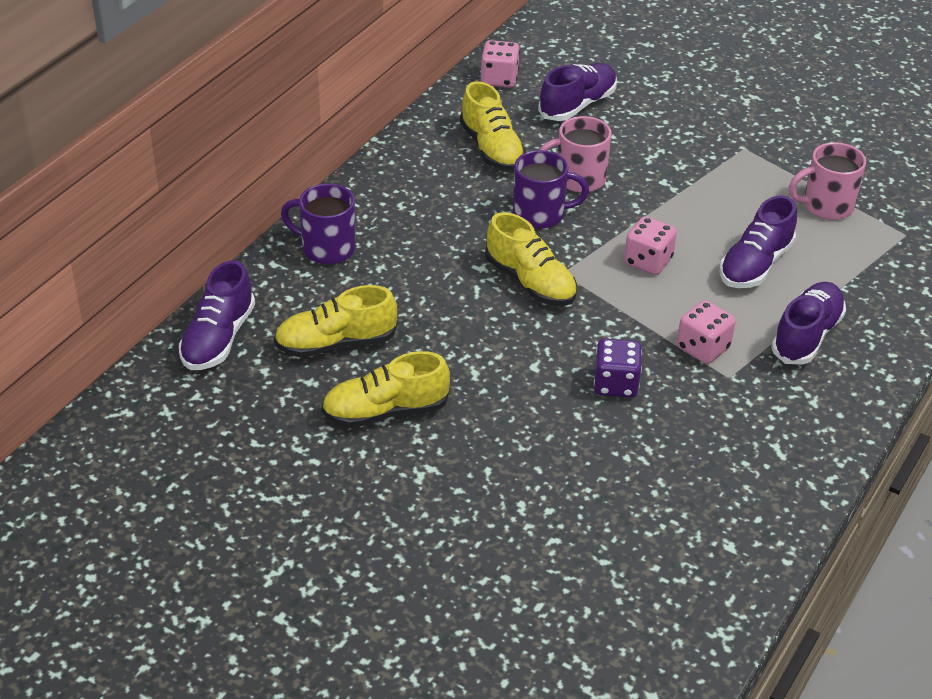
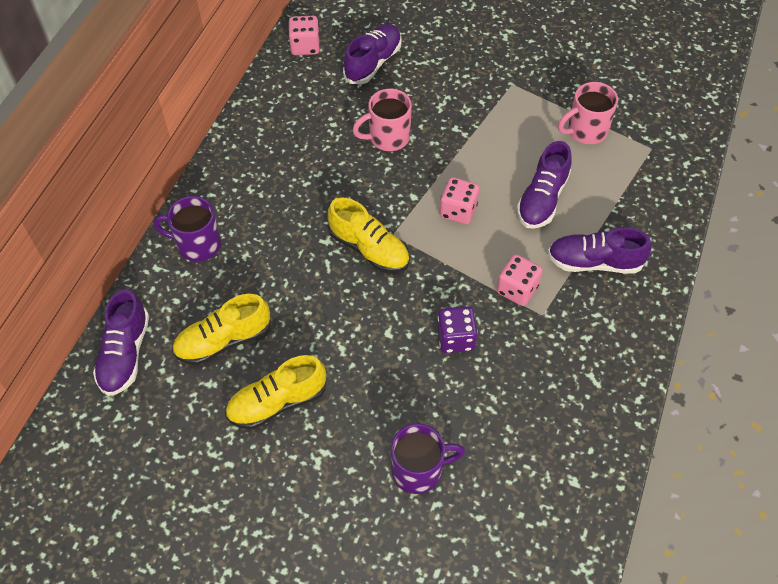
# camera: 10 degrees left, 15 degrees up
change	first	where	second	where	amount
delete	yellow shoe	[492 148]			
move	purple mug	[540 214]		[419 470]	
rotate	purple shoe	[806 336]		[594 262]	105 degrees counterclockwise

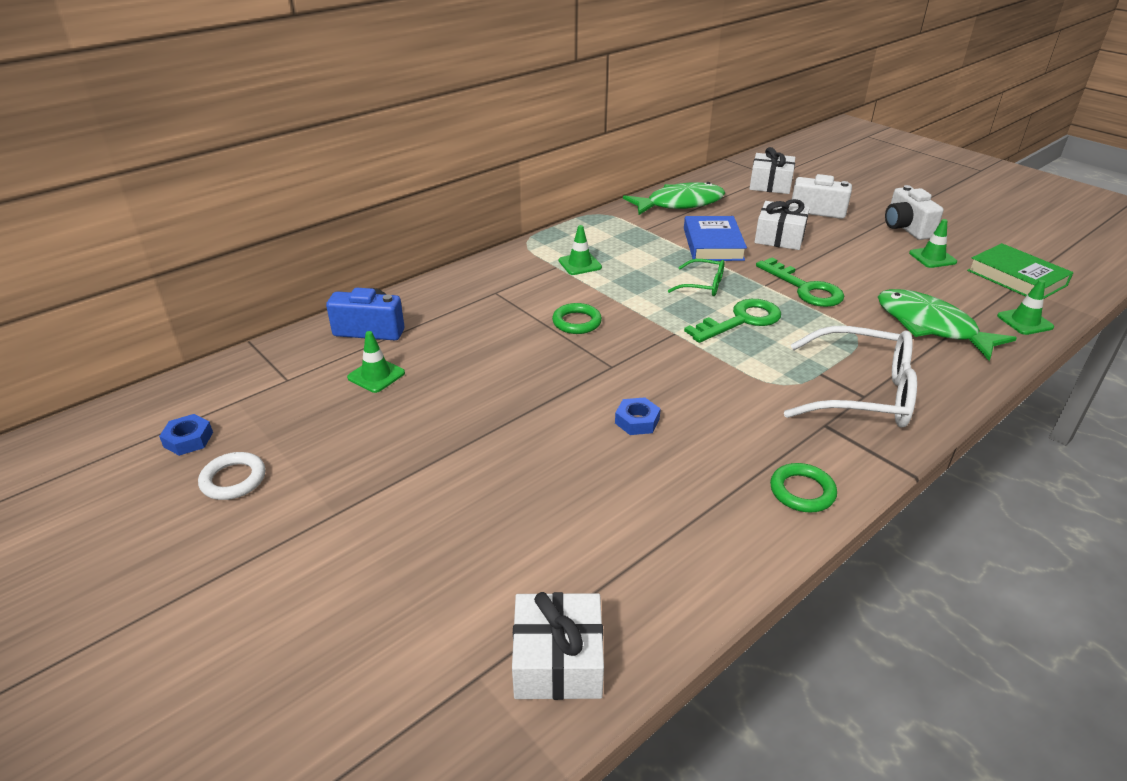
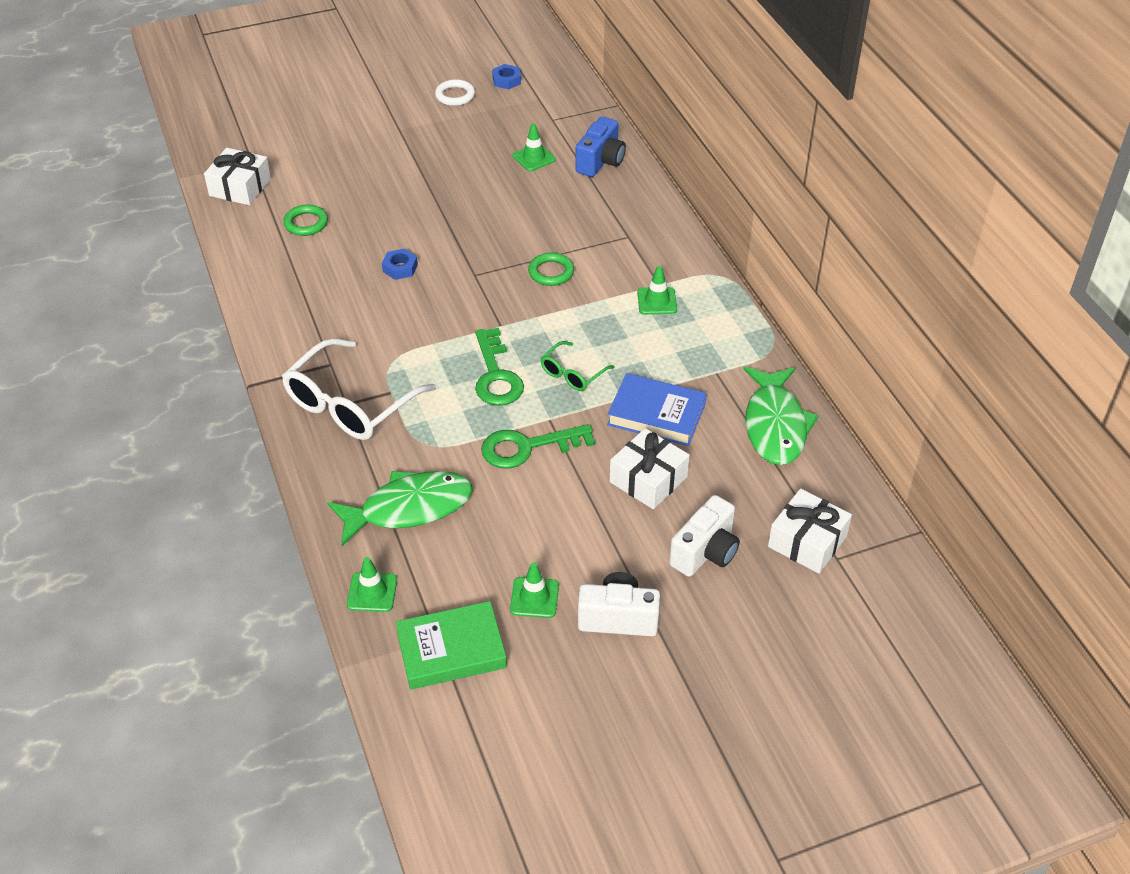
# camera: 110 degrees right, 10 degrees up
change	first	where	second	where	amount
move	emerald hoop	[802 491]		[306 223]	

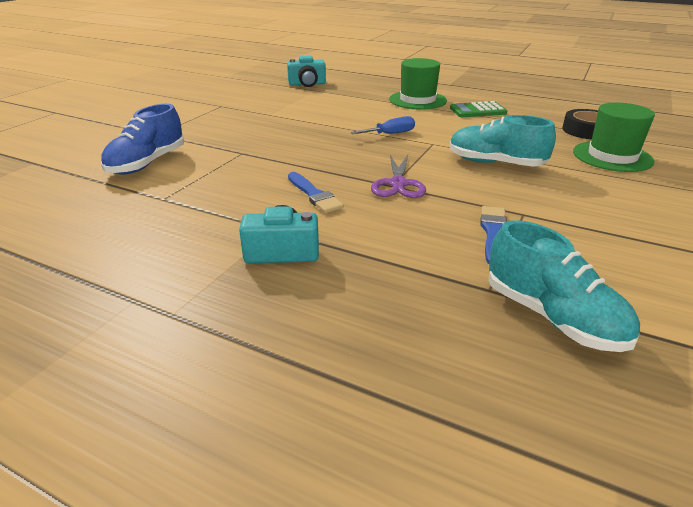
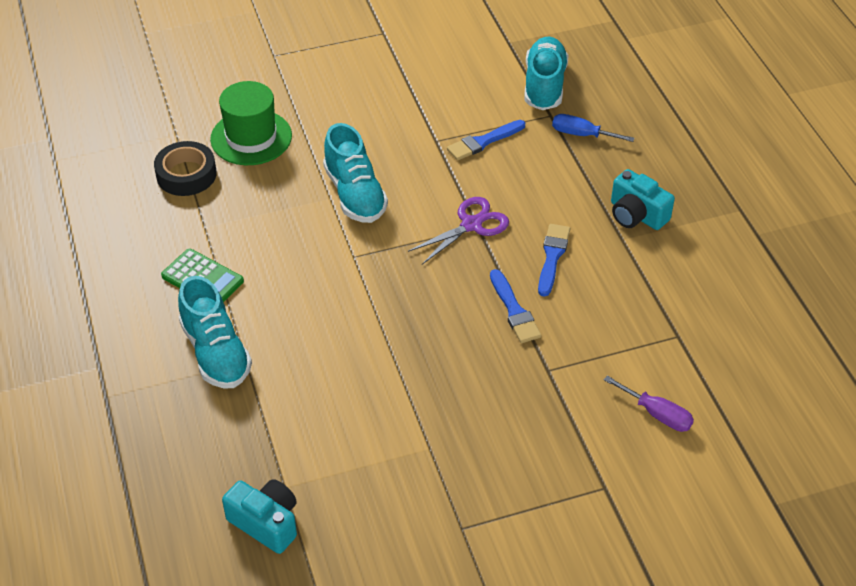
# camera: 135 degrees left, 15 degrees up
change	first	where	second	where	amount
replace	emerald tall hat	[417 100]	aqua shoe	[216 352]	
replace	cobalt shoe	[147 163]	purple flat screwdriver	[657 414]	
move	cobalt flat screwdriver	[390 134]		[582 134]	
insert			cobalt paintbrush	[514 310]	

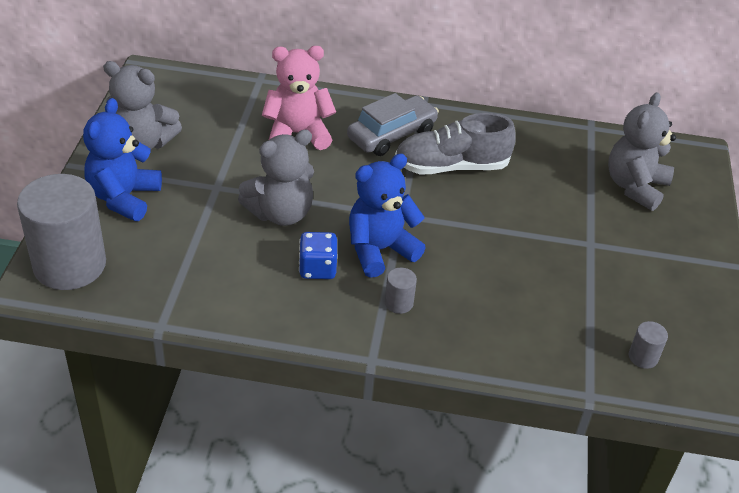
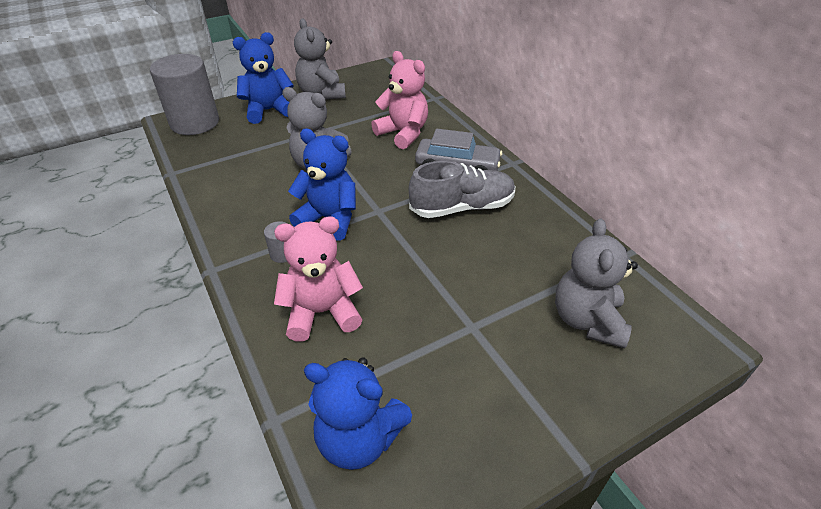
# camera: 55 degrees right, 0 degrees up
change	first	where	second	where	amount
rotate	ash-grey teddy bear	[635 187]		[587 320]	75 degrees counterclockwise
rotate	ash-grey shoe	[451 166]		[462 207]	120 degrees clockwise
delete	cobalt game die	[317 268]			
replace	ash-grey cylinder	[643 357]	cobalt teddy bear	[359 438]	
insert			rose-pink teddy bear	[322 312]	

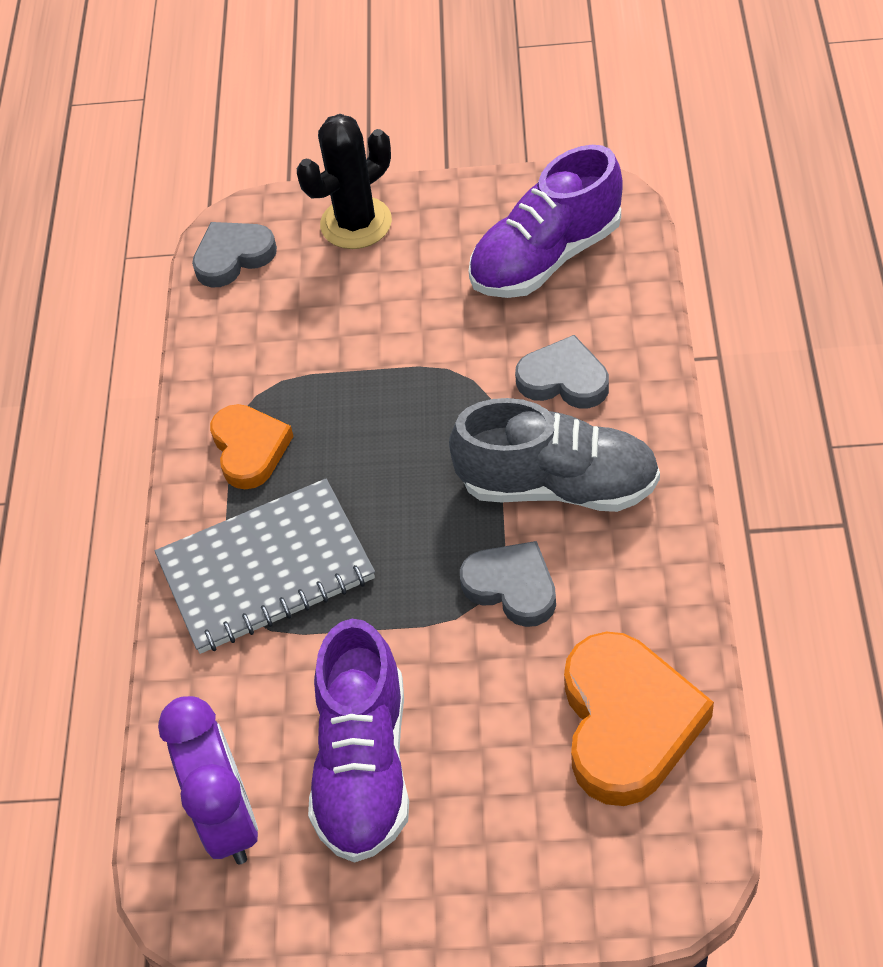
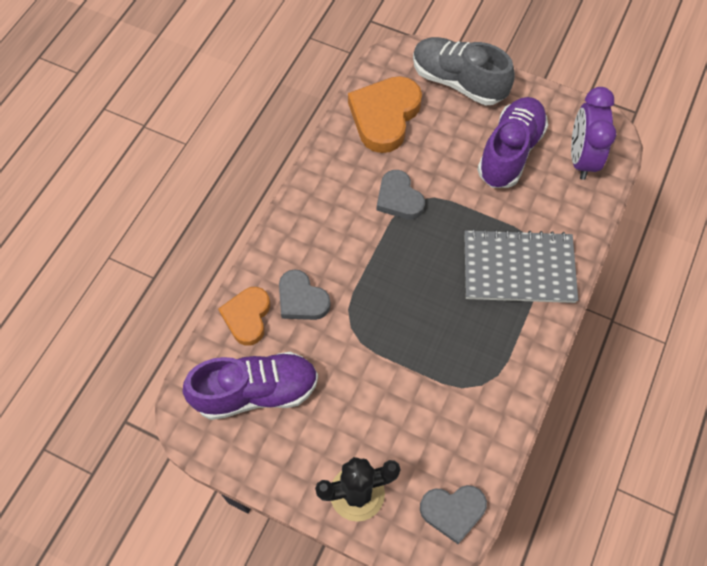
# camera: 160 degrees left, 10 degrees up
change	first	where	second	where	amount
move	ash-grey shoe	[558 485]		[458 82]	
move	bright orange heart	[249 449]		[247 317]	

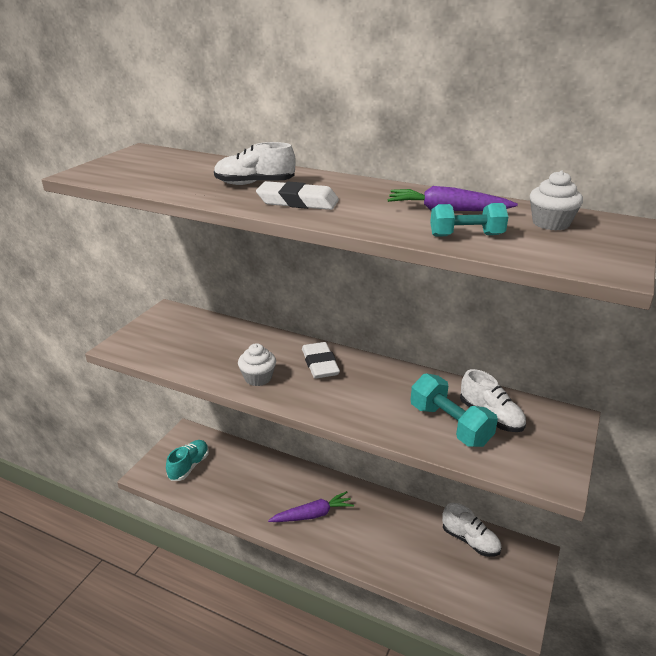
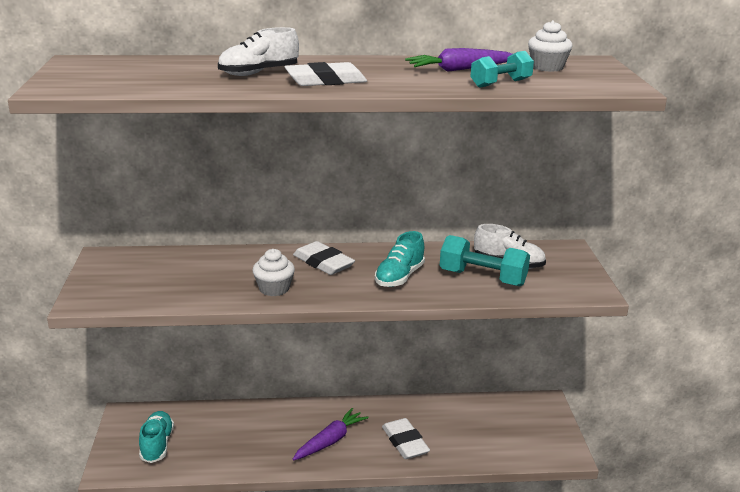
# camera: 30 degrees left, 5 degrees down
change	first	where	second	where	amount
delete	white shoe	[470 540]			
insert			aqua shoe	[399 277]	
insert			white pencil eraser	[405 442]	

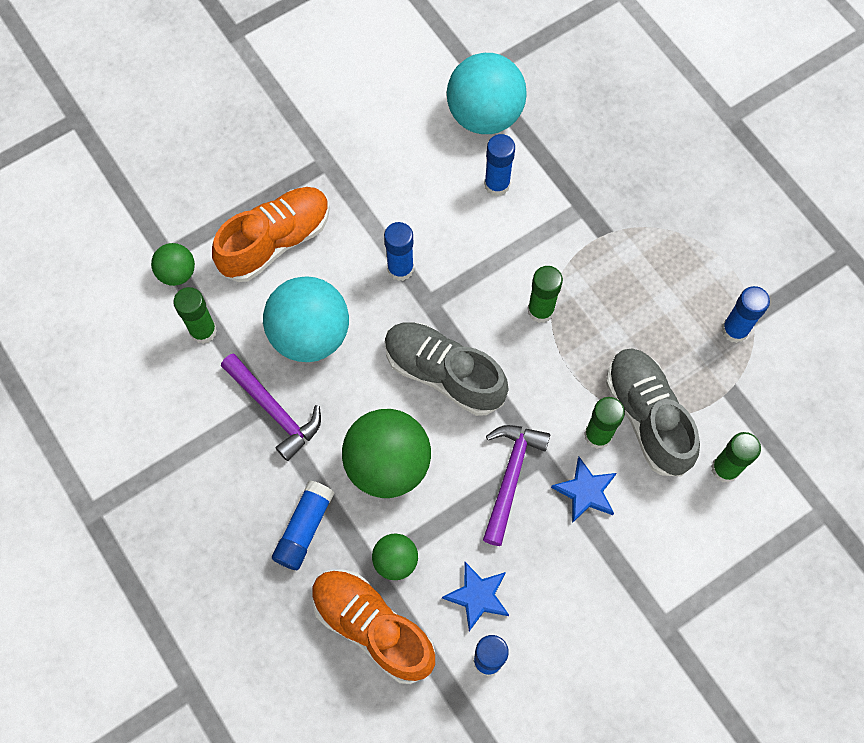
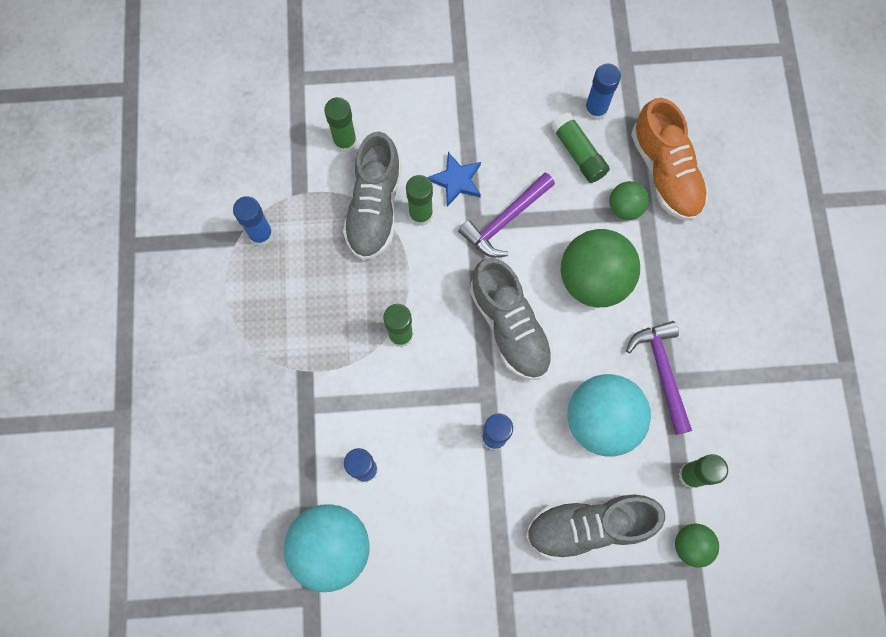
# camera: 150 degrees left, 5 degrees up
change	first	where	second	where	amount
recolor	bright orange shoe	[276 241]	ash-grey shoe	[588 526]	
delete	cobalt glue stick	[304 529]			
replace	cobalt five-pointed star	[477 596]	emerald glue stick	[578 153]	

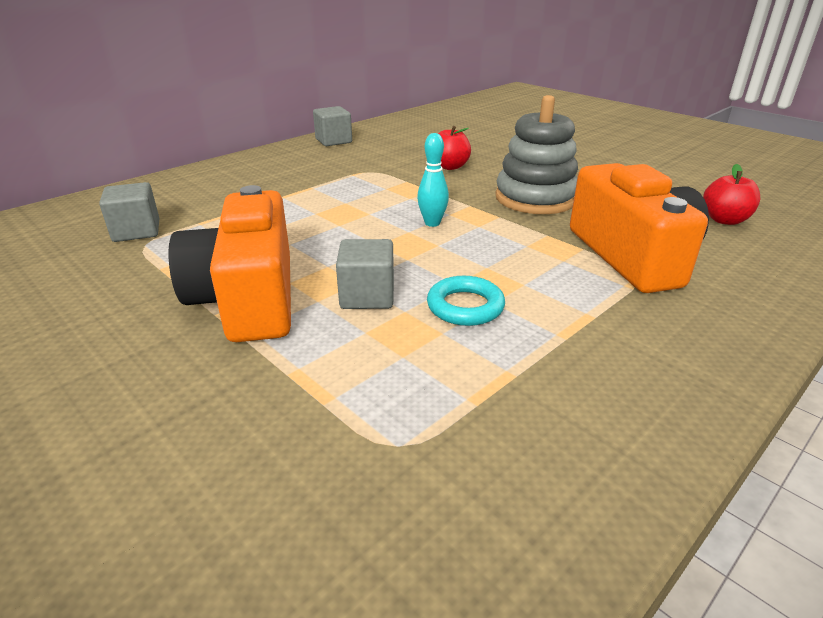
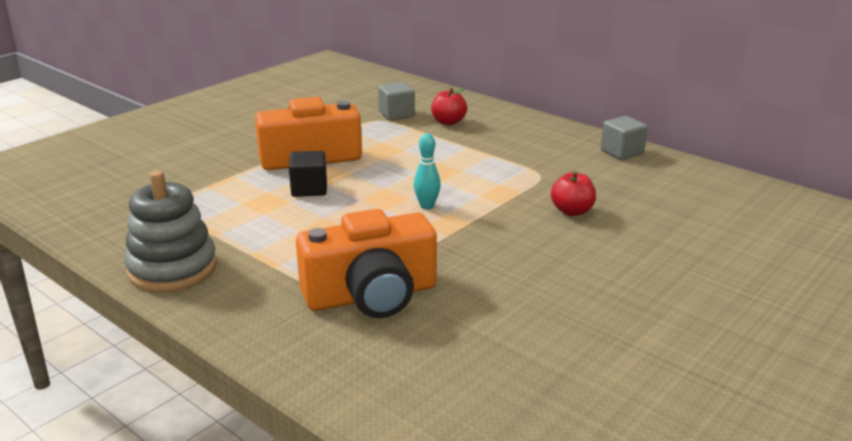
# camera: 85 degrees right, 5 degrees down
change	first	where	second	where	amount
move	ash-grey ring stacker	[535 198]		[172 269]	
move	crimson toy apple	[724 220]		[448 122]	
recolor	ash-grey solid cube	[367 296]	jet-black solid cube	[309 189]	
delete	aqua hoop	[465 306]			

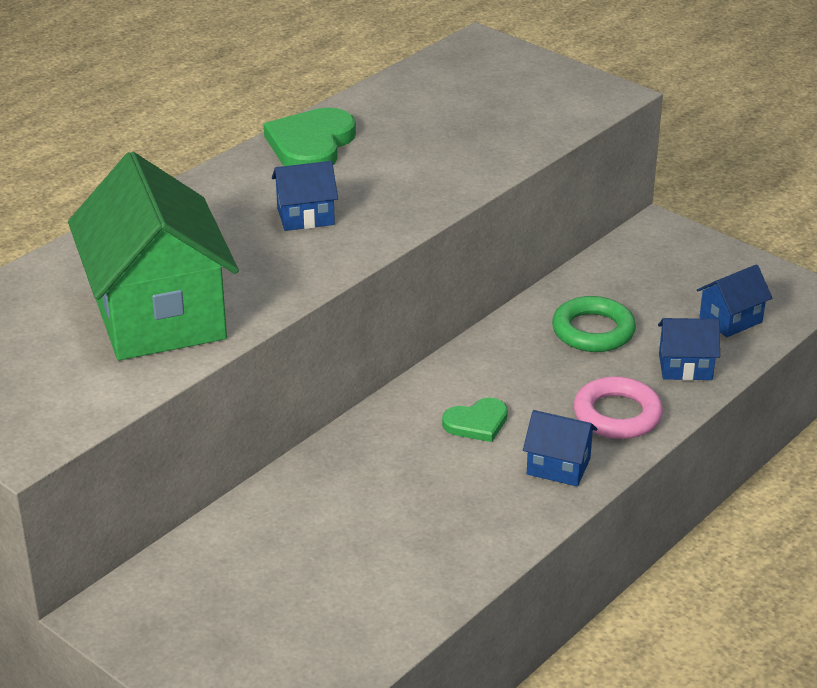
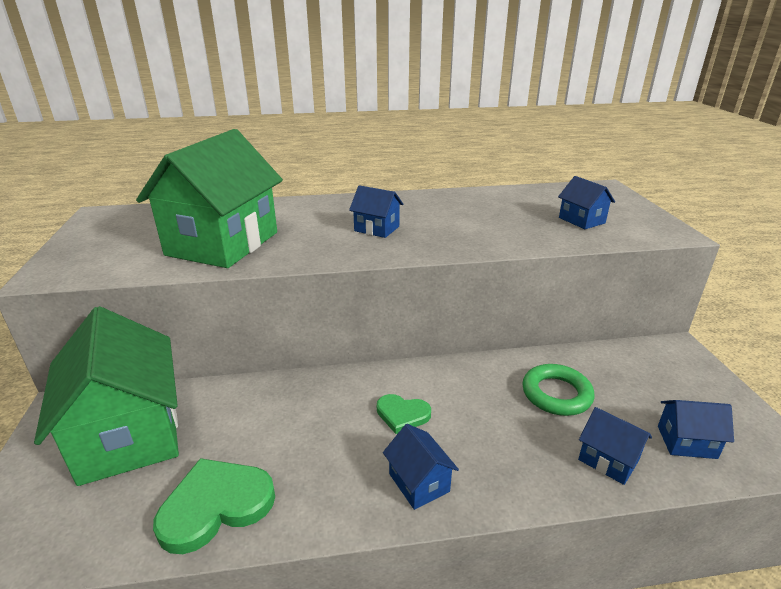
# camera: 40 degrees right, 5 degrees down
change	first	where	second	where	amount
move	emerald heart	[311 144]		[216 505]	
delete	rose-pink hoop	[617 415]			
insert			cobalt house	[581 220]	
insert			emerald house	[129 434]	

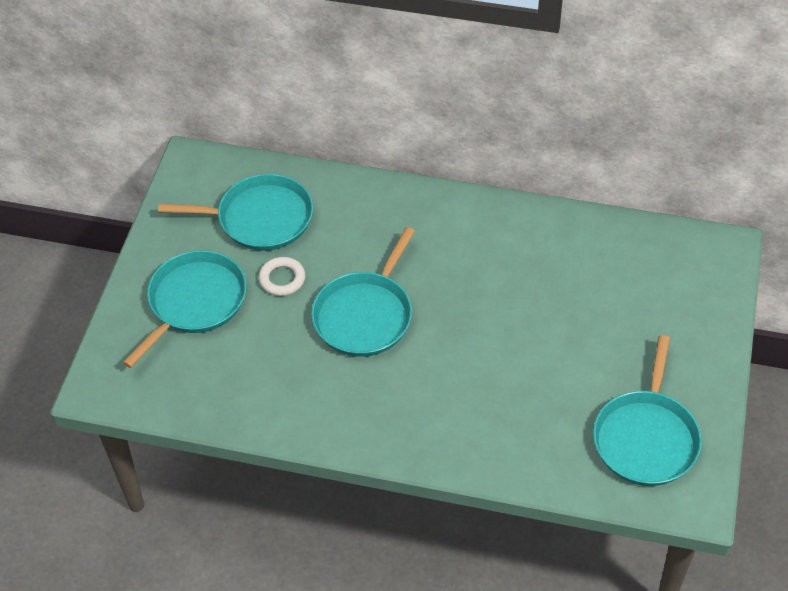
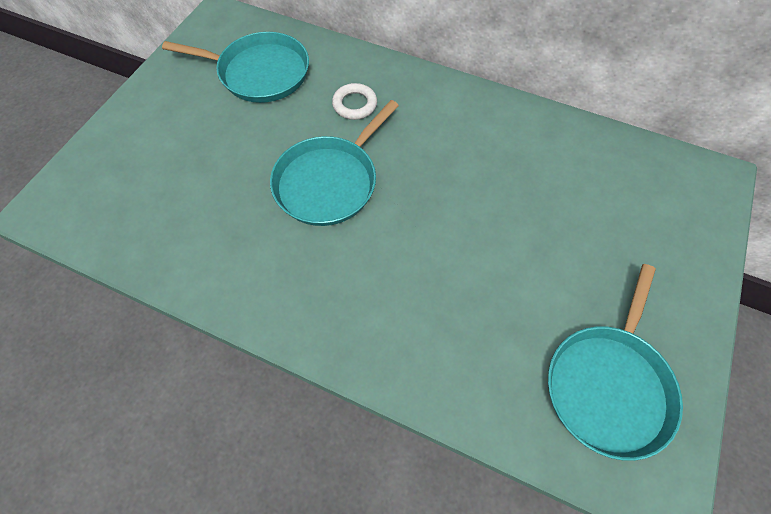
# camera: 10 degrees right, 10 degrees up
change	first	where	second	where	amount
delete	aqua pan	[194 302]			
move	white hoop	[282 279]		[355 104]	

